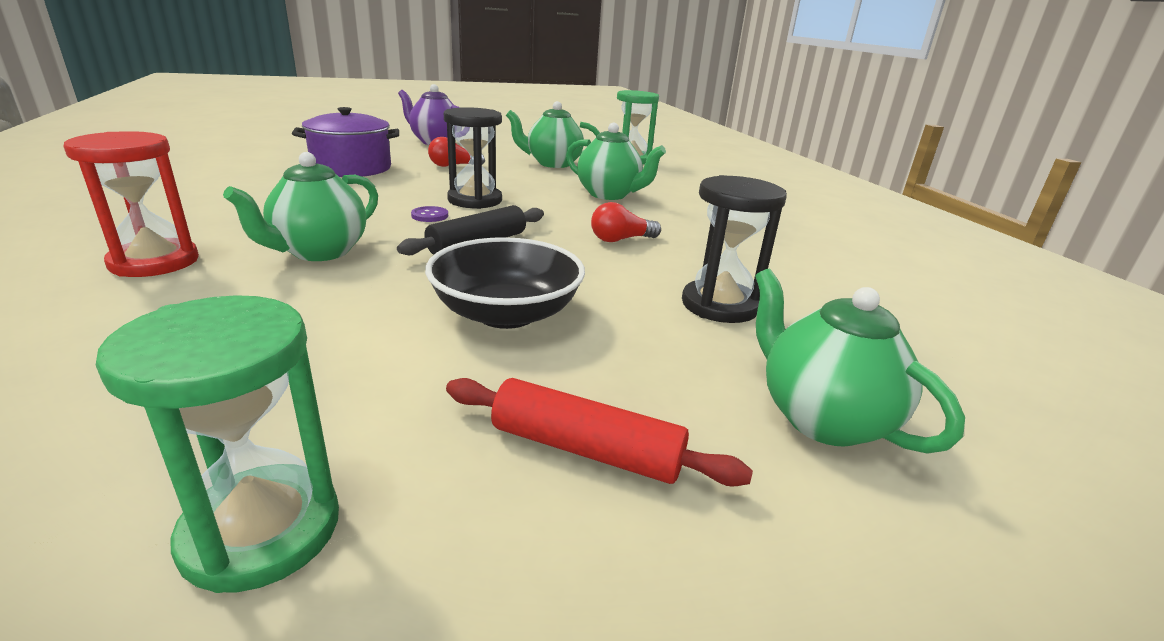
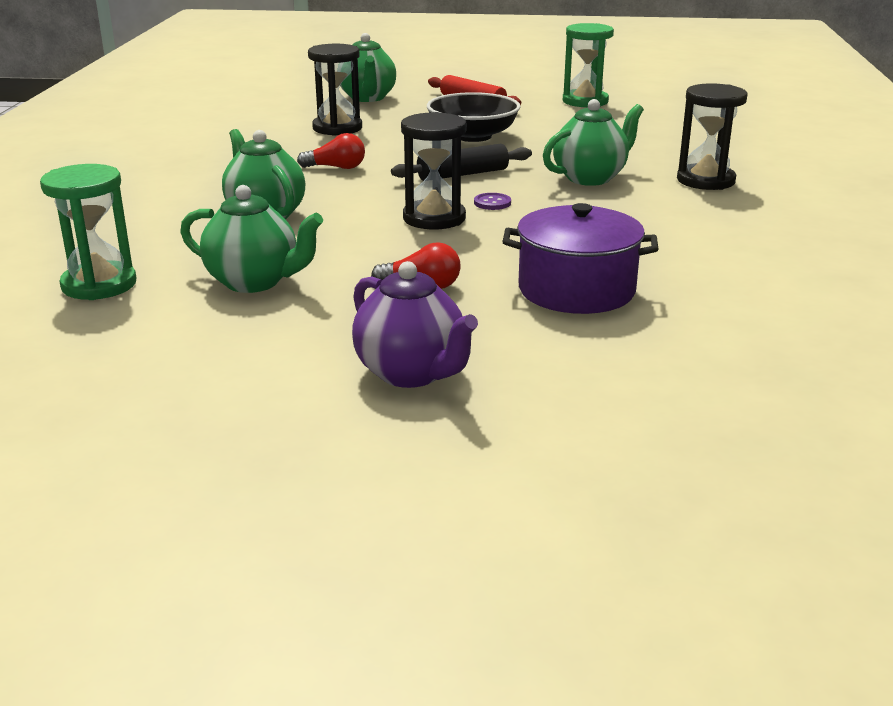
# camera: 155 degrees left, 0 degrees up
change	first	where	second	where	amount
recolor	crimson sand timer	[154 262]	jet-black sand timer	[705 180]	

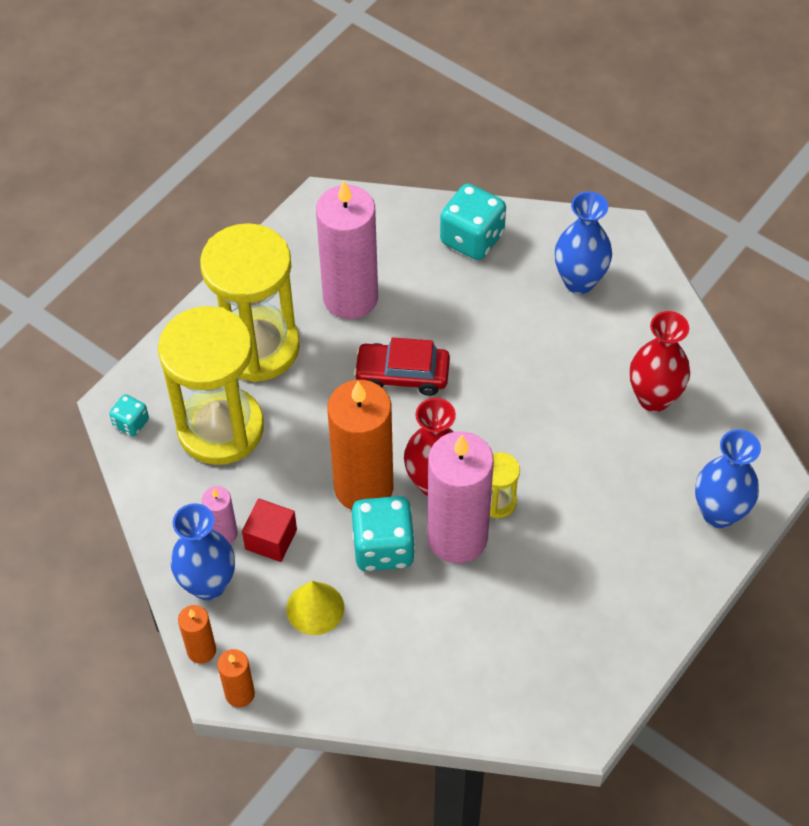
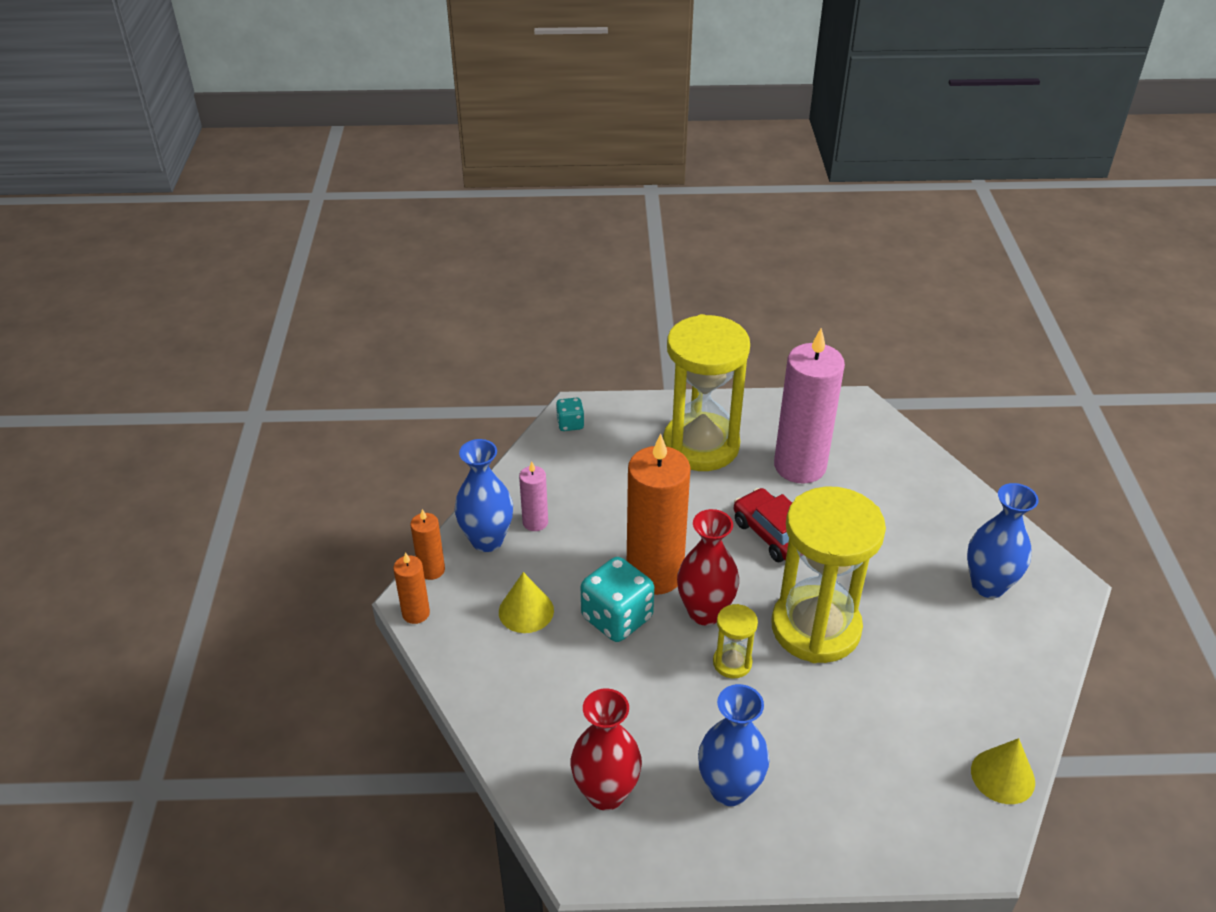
# camera: 50 degrees right, 15 degrees down
change	first	where	second	where	amount
delete	aqua game die	[472 238]			
move	yellow sand timer	[220 428]		[815 628]	
move	crimson tall vase	[653 398]		[606 793]	
move	cobalt tall vase	[719 513]		[729 789]	
delete	rose-pink wax candle	[457 537]			
delete	crimson solid cube	[271 539]			
insert			yellow cone	[1002 776]	

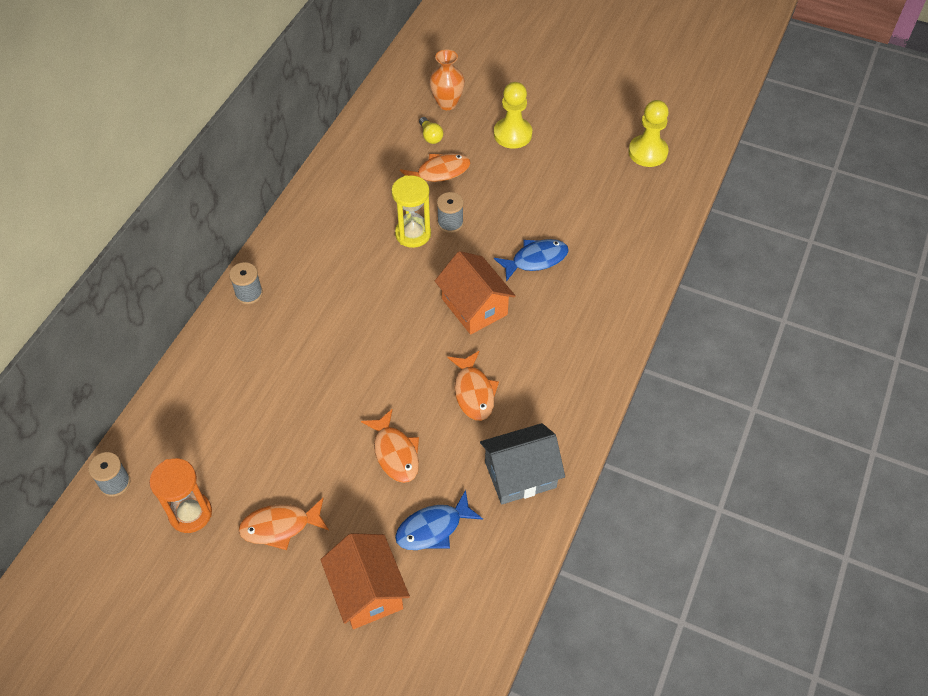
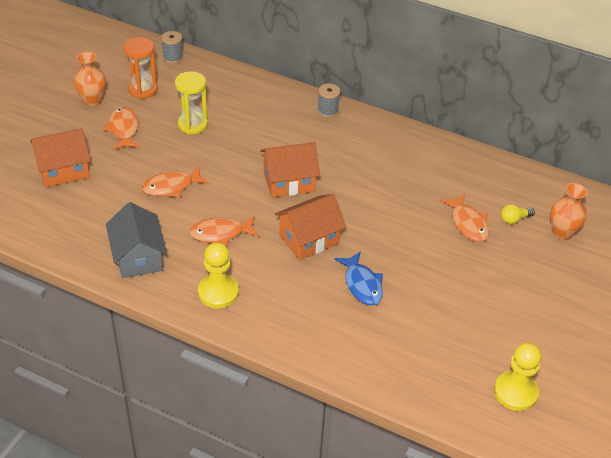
# camera: 90 degrees right, 10 degrees down
change	first	where	second	where	amount
move	yellow chess pawn	[512 134]		[218 292]	
move	yellow sand timer	[413 234]		[192 124]	
delete	ash-grey spool	[450 223]			
delete	cobalt fish figure	[433 528]			
insert			bright orange tall vase	[92 100]	
insert			bright orange house	[289 181]	

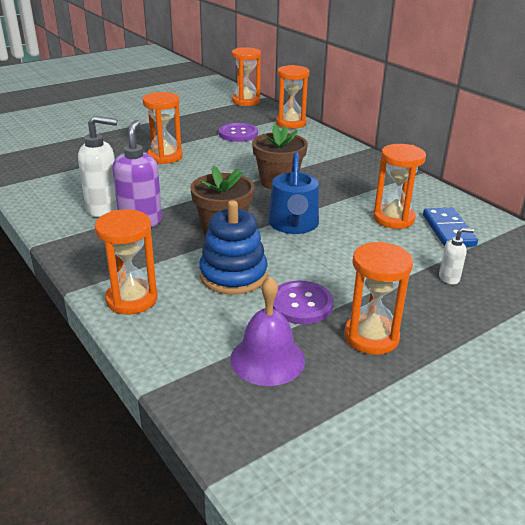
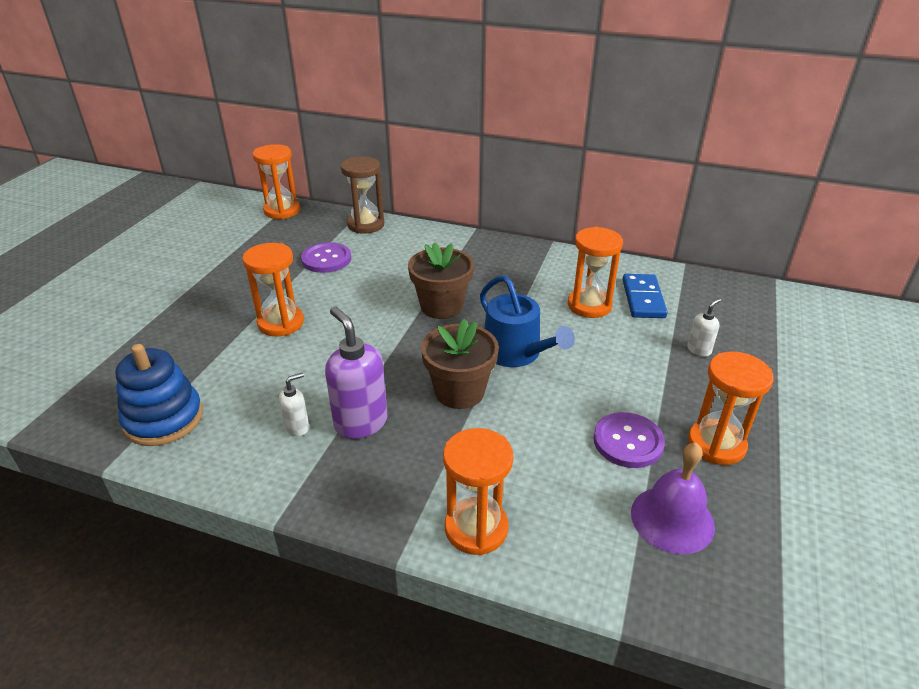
# camera: 35 degrees left, 5 degrees up
change	first	where	second	where	amount
recolor	bright orange sand timer	[291 123]	dark brown sand timer	[366 225]	
resize	white pump bottle	[104 209]		[297 427]	x0.51
move	cobalt ring stacker	[233 275]		[164 419]	
rotate	cobalt domino tile	[448 230]		[643 299]	45 degrees clockwise

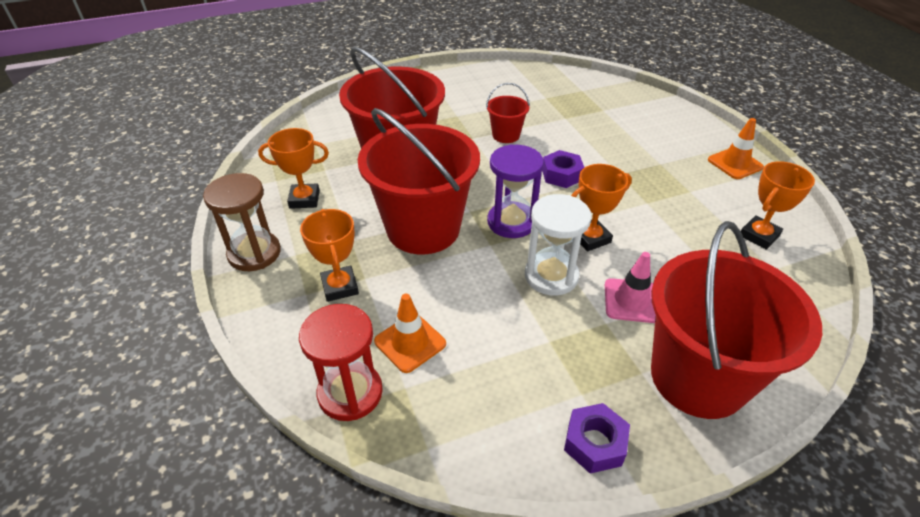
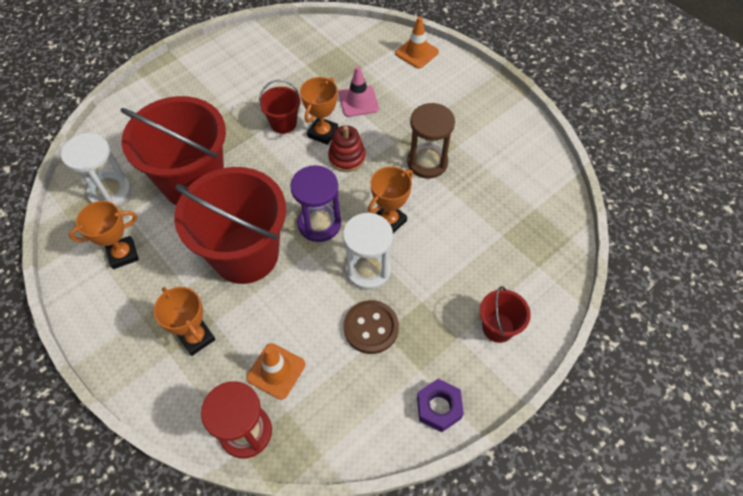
# camera: 20 degrees left, 15 degrees up
change	first	where	second	where	amount
move	bright orange safety cone	[735 163]		[416 52]	
replace	purple hex nut	[561 175]	crimson ring stacker	[347 157]	
move	bright orange prize cup	[759 236]		[323 133]	
move	dark brown sand timer	[254 253]		[427 162]	
resize	crimson pail	[698 377]		[498 327]	x0.45
move	rose-pink safety cone	[631 301]		[358 101]	
insert			white sand timer	[110 192]	
insert			dark brown button	[371 328]	

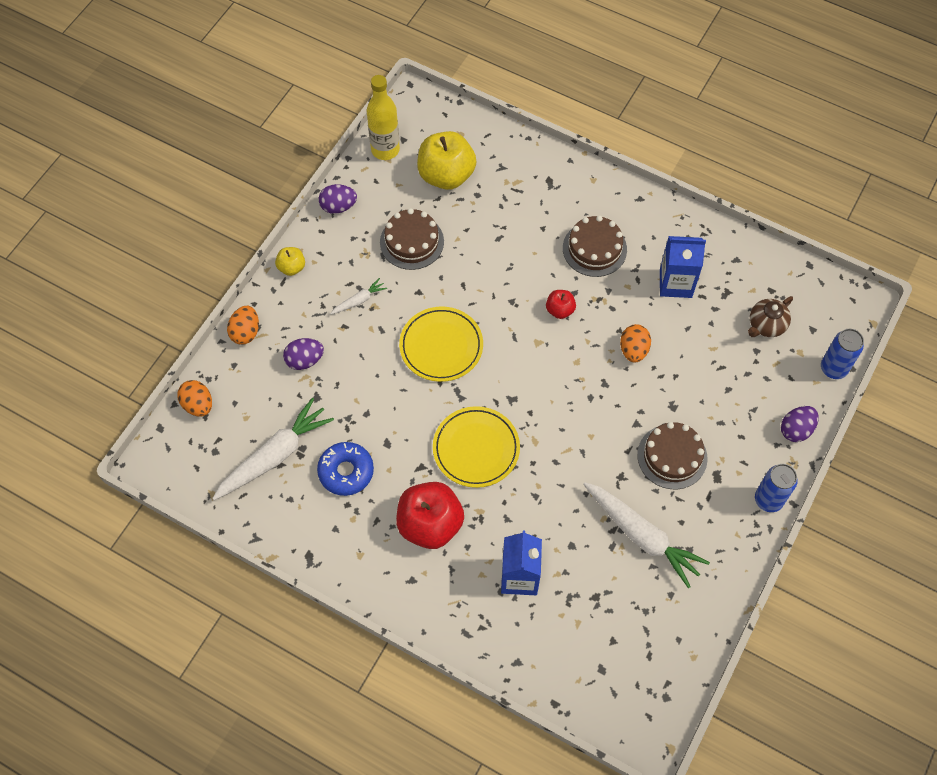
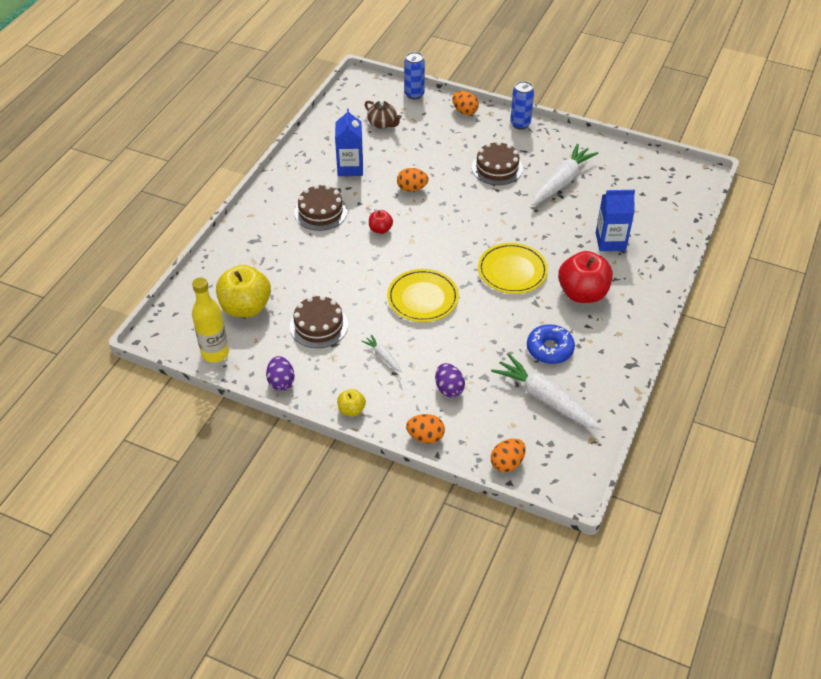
# camera: 95 degrees left, 15 degrees down
change	first	where	second	where	amount
recolor	purple toy egg	[796 430]	bright orange toy egg	[464 111]	

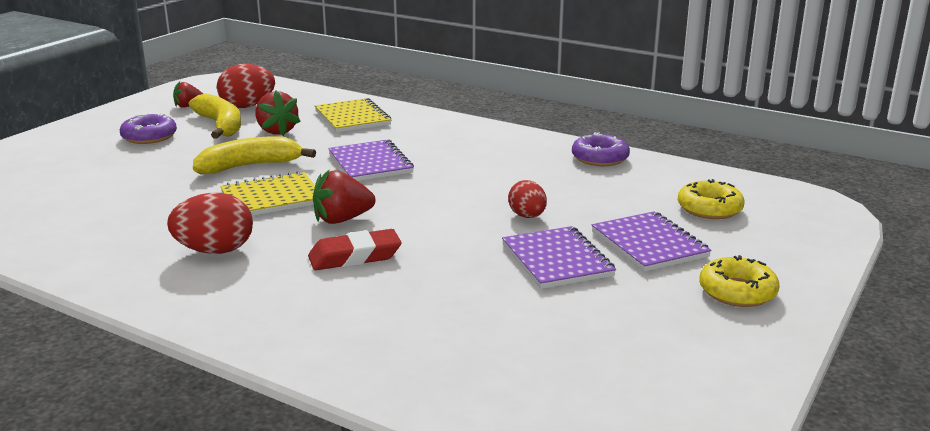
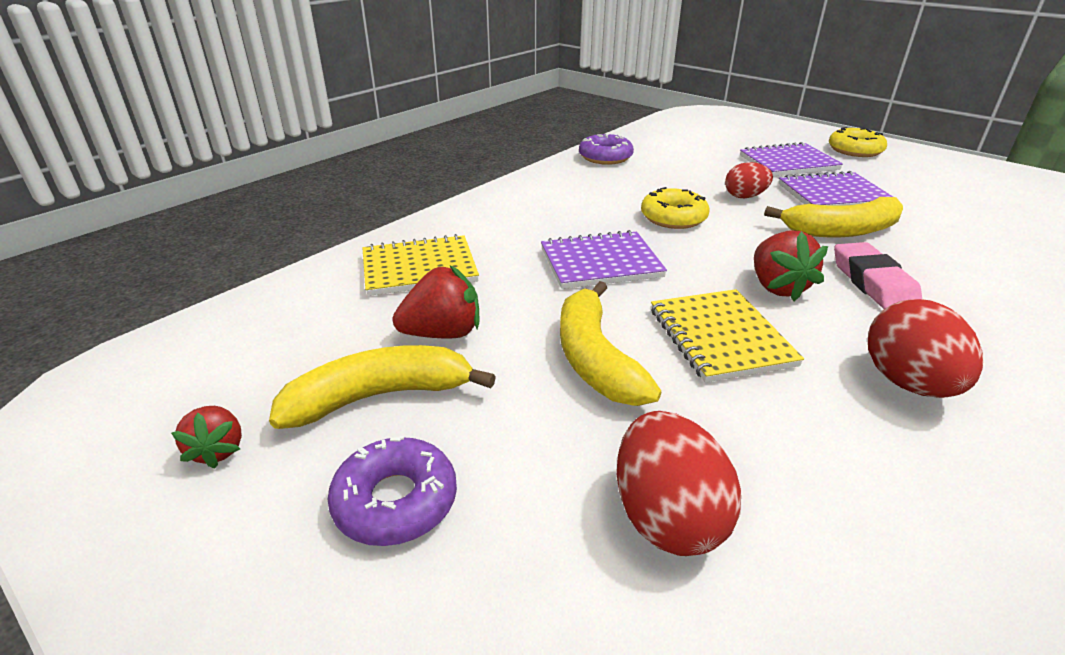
# camera: 80 degrees left, 10 degrees up
change	first	where	second	where	amount
move	crimson toy egg	[247 106]		[667 516]	
move	yellow donut	[709 208]		[673 217]	
recolor	crimson pencil eraser	[355 257]	rose-pink pencil eraser	[873 283]	
insert			yellow banana	[841 231]	

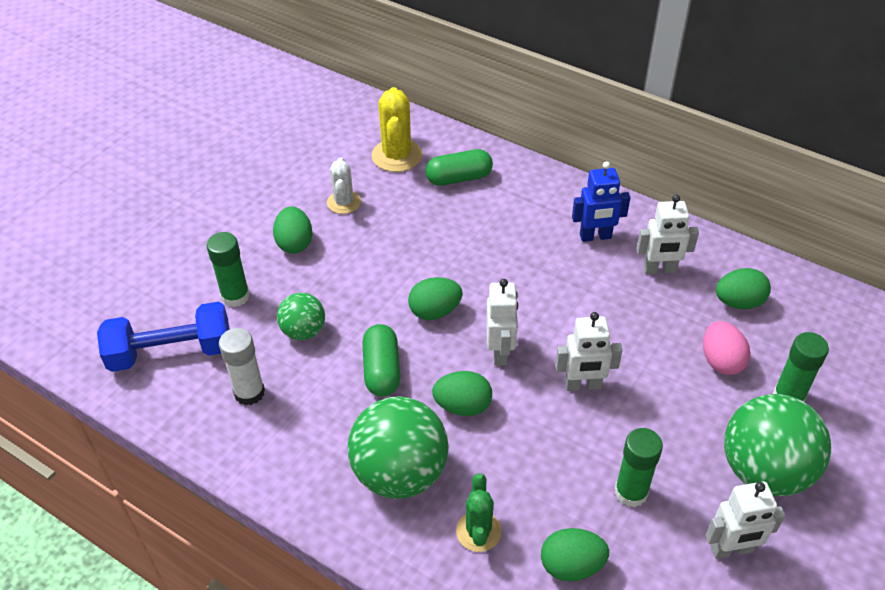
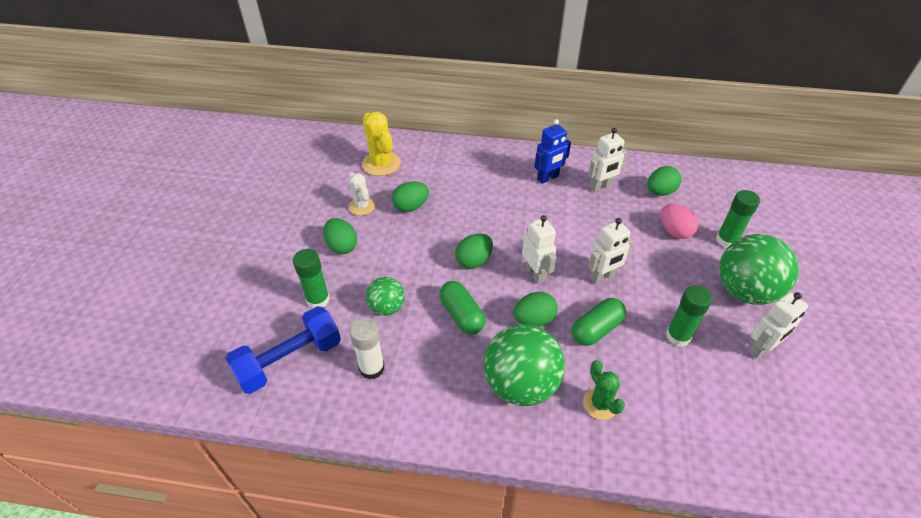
# camera: 25 degrees left, 0 degrees up
change	first	where	second	where	amount
move	emerald pill shape	[459 178]		[596 329]	
move	emerald toy egg	[571 565]		[411 207]	

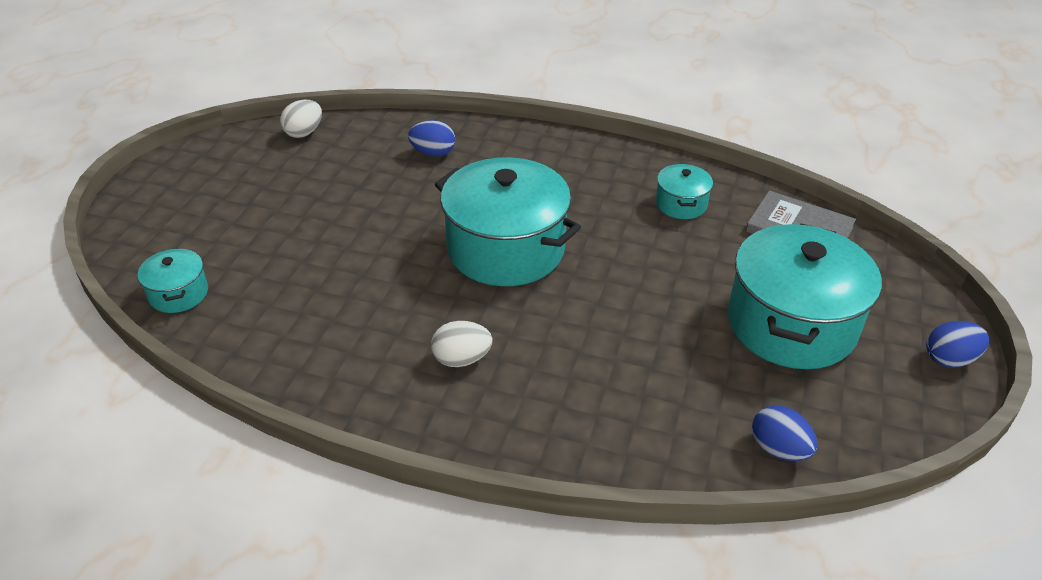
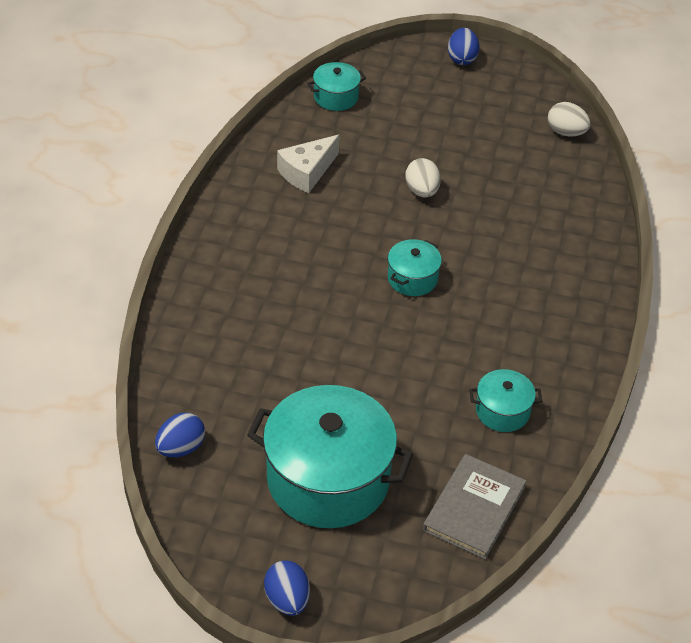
# camera: 85 degrees right, 5 degrees up
change	first	where	second	where	amount
move	cobalt toy egg	[433 153]		[462 59]	
resize	aqua stockpot	[506 249]		[412 278]	x0.47
move	white toy egg	[461 359]		[422 191]	
insert			white piece of cheese	[307 172]	

